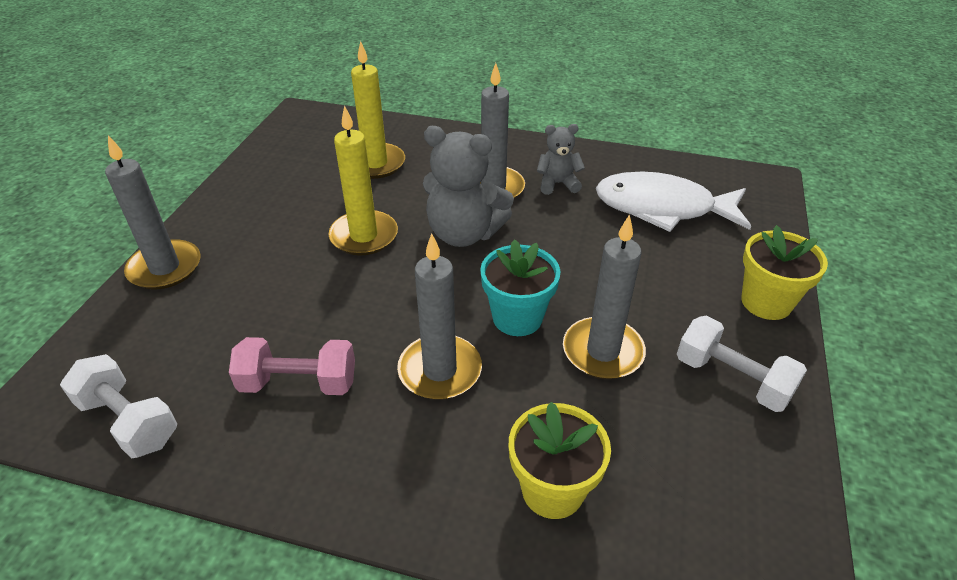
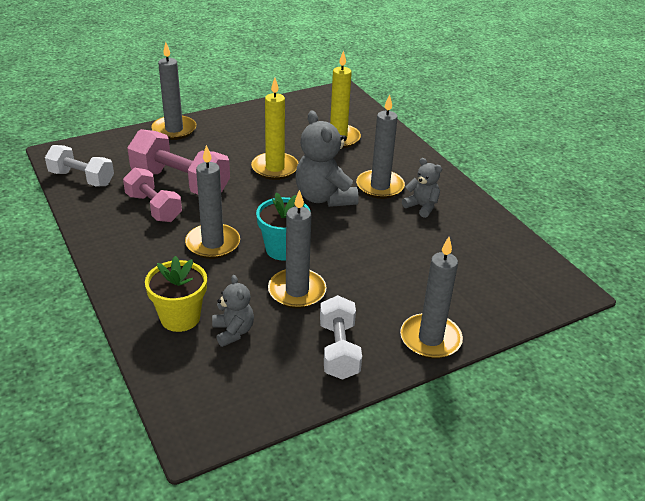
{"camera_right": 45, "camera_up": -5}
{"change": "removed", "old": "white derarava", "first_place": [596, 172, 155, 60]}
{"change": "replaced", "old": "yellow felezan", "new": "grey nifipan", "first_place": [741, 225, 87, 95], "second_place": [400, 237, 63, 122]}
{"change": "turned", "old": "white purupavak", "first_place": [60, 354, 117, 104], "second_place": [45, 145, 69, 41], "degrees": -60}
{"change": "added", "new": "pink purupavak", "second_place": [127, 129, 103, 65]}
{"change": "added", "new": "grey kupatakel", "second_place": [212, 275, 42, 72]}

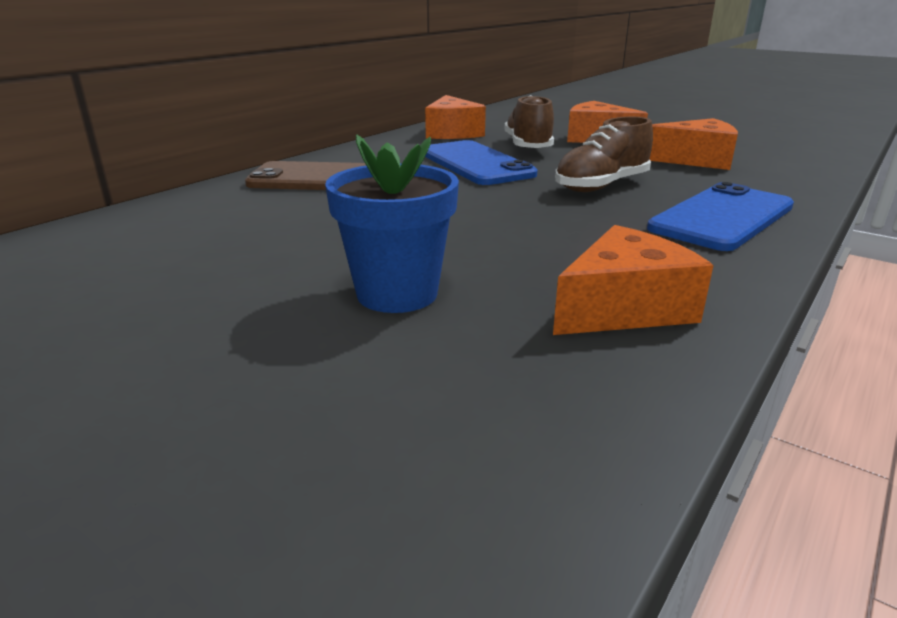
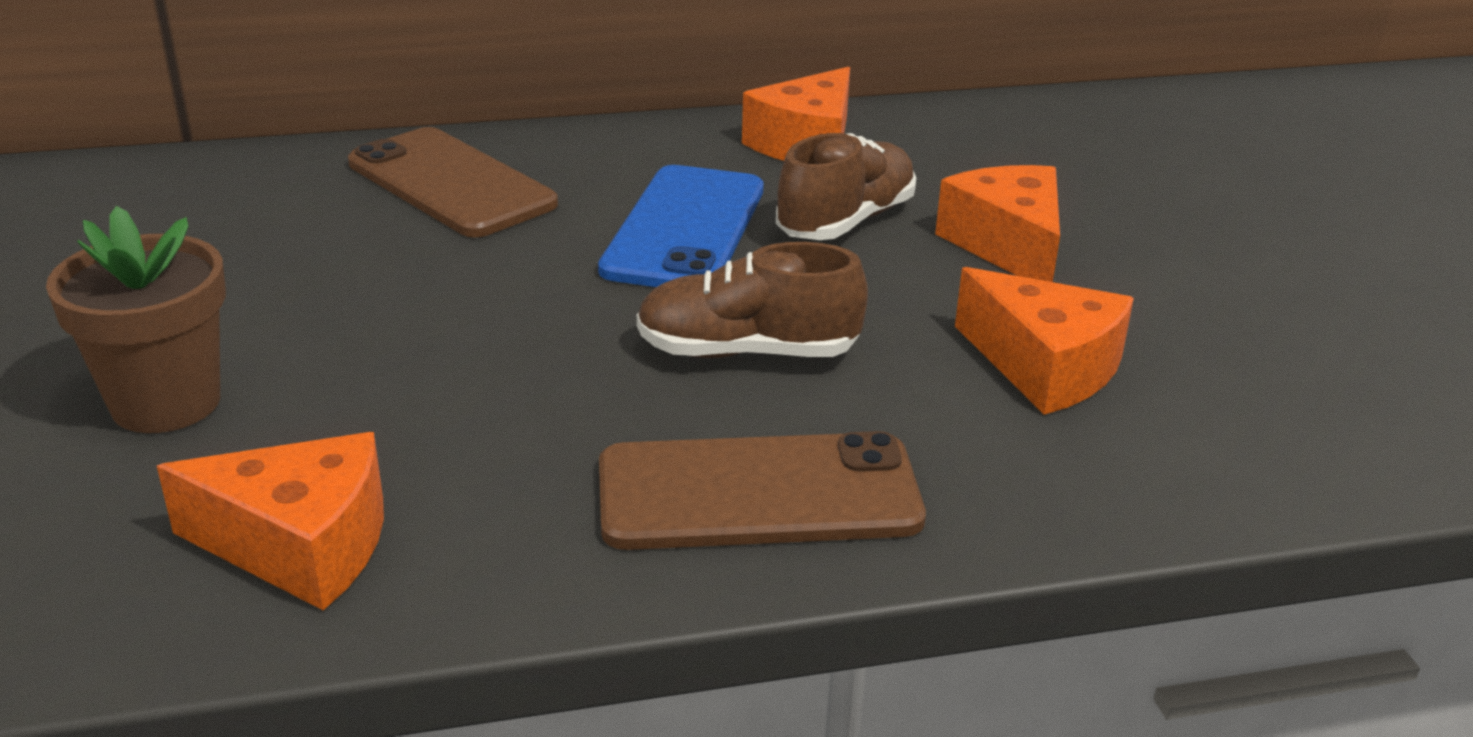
{"camera_right": 40, "camera_up": 5}
{"change": "recoloured", "old": "blue felezan", "new": "brown felezan", "first_place": [325, 135, 134, 178], "second_place": [46, 206, 180, 227]}
{"change": "recoloured", "old": "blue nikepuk", "new": "brown nikepuk", "first_place": [647, 182, 147, 69], "second_place": [599, 431, 327, 119]}

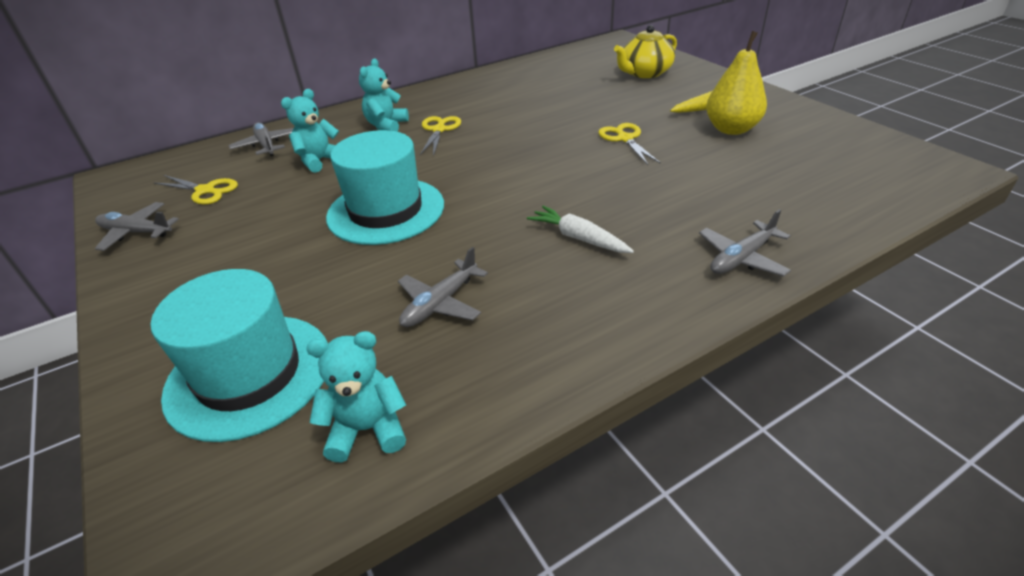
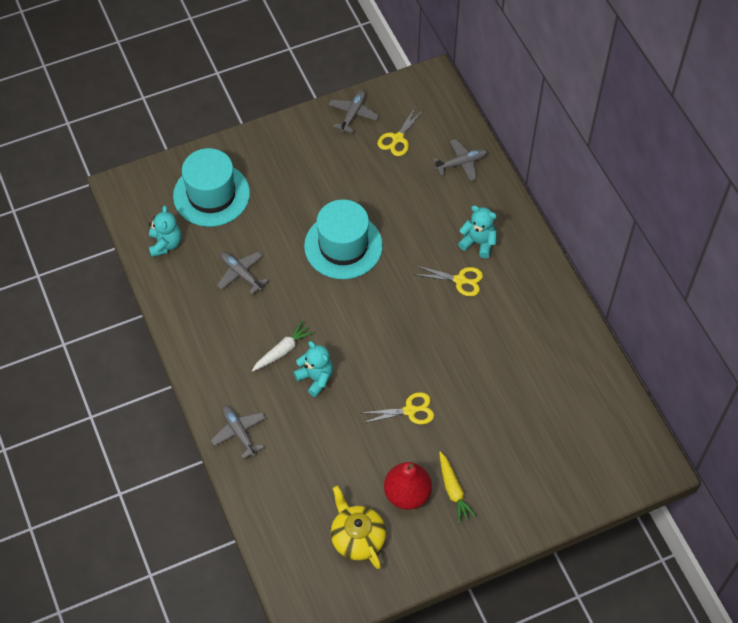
{"camera_right": 95, "camera_up": 20}
{"change": "moved", "old": "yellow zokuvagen", "first_place": [614, 25, 63, 53], "second_place": [330, 486, 56, 83]}
{"change": "recoloured", "old": "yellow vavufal", "new": "red vavufal", "first_place": [706, 31, 61, 104], "second_place": [384, 462, 48, 48]}
{"change": "moved", "old": "turquoise kupatakel", "first_place": [281, 89, 58, 84], "second_place": [293, 341, 40, 56]}

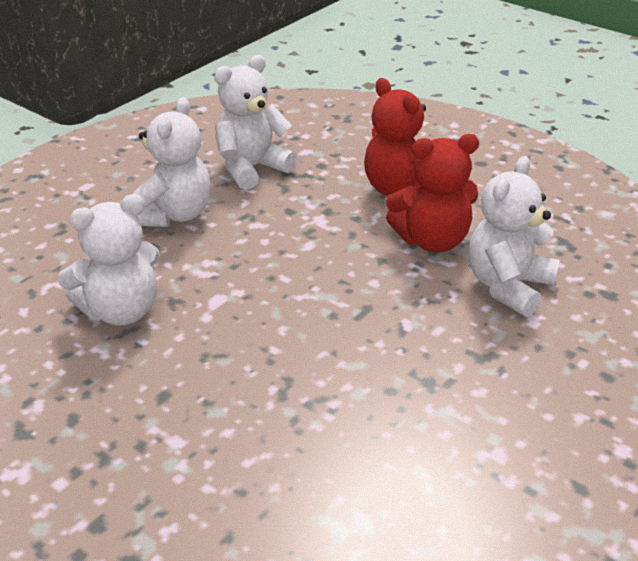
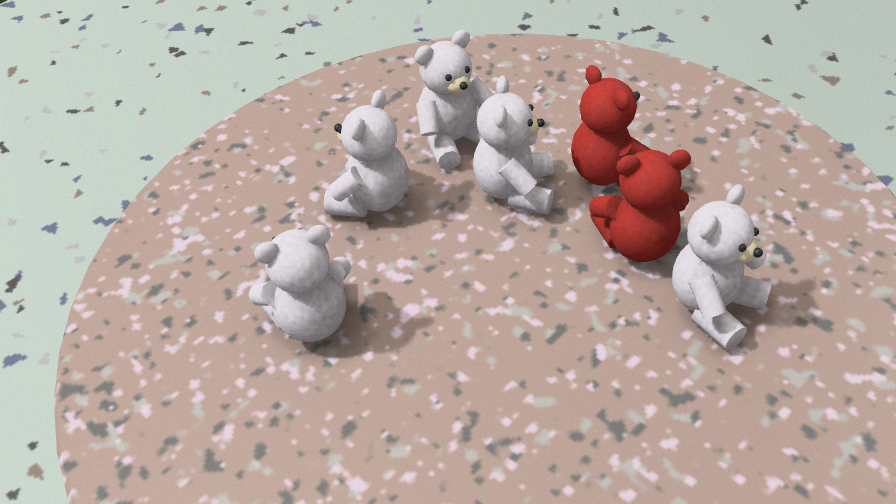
{"camera_right": 10, "camera_up": 10}
{"change": "added", "new": "white kupatakel", "second_place": [473, 76, 81, 138]}

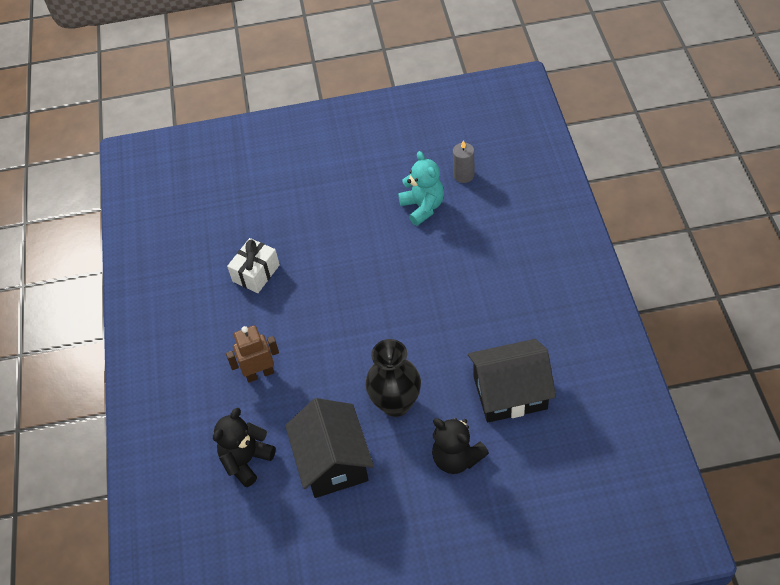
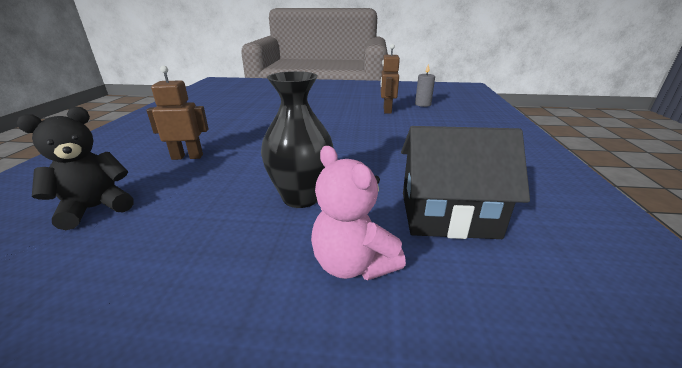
{"camera_right": 10, "camera_up": -25}
{"change": "replaced", "old": "turquoise kupatakel", "new": "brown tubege", "first_place": [398, 151, 46, 75], "second_place": [381, 44, 19, 70]}
{"change": "removed", "old": "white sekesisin", "first_place": [227, 238, 53, 55]}
{"change": "removed", "old": "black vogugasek", "first_place": [285, 398, 89, 100]}
{"change": "recoloured", "old": "black kupatakel", "new": "pink kupatakel", "first_place": [432, 418, 57, 56], "second_place": [311, 146, 95, 135]}

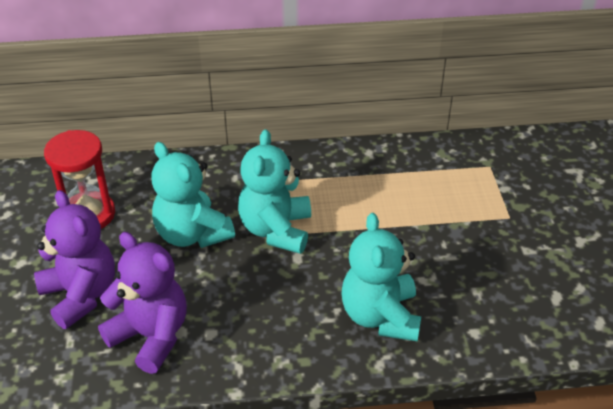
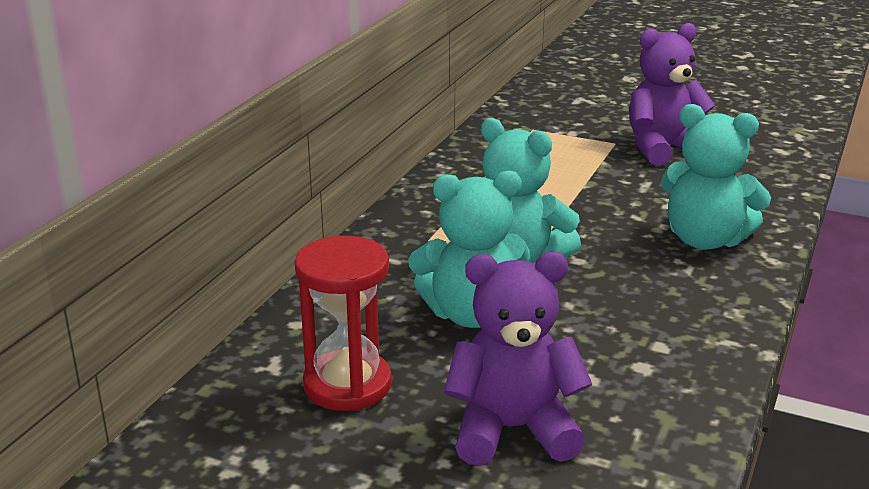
{"camera_right": -60, "camera_up": -15}
{"change": "moved", "old": "purple kupatakel", "first_place": [98, 232, 89, 142], "second_place": [629, 23, 86, 143]}

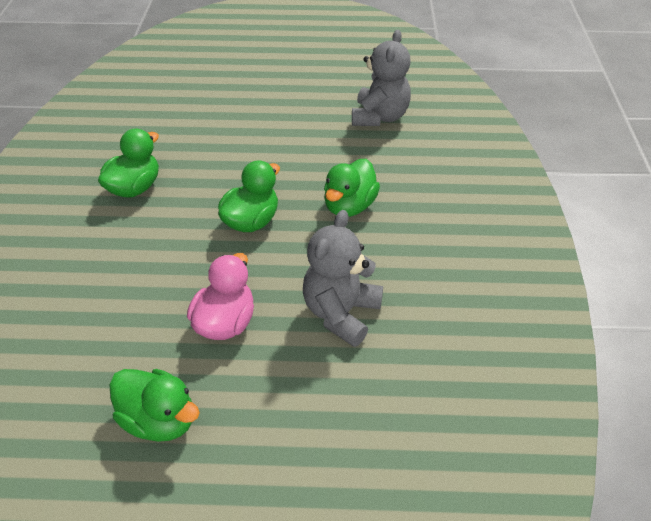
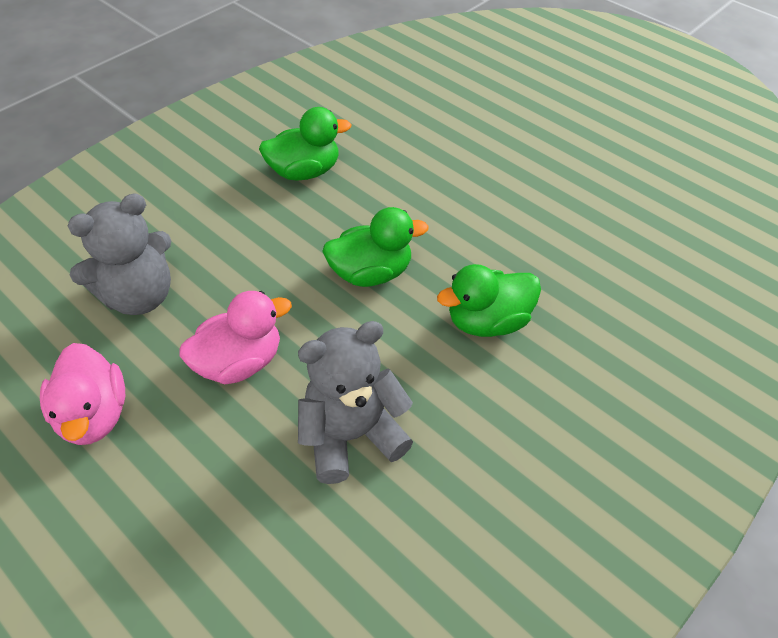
{"camera_right": 40, "camera_up": 5}
{"change": "moved", "old": "grey kupatakel", "first_place": [352, 30, 59, 96], "second_place": [67, 193, 105, 122]}
{"change": "recoloured", "old": "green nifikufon", "new": "pink nifikufon", "first_place": [110, 369, 90, 73], "second_place": [40, 343, 85, 102]}

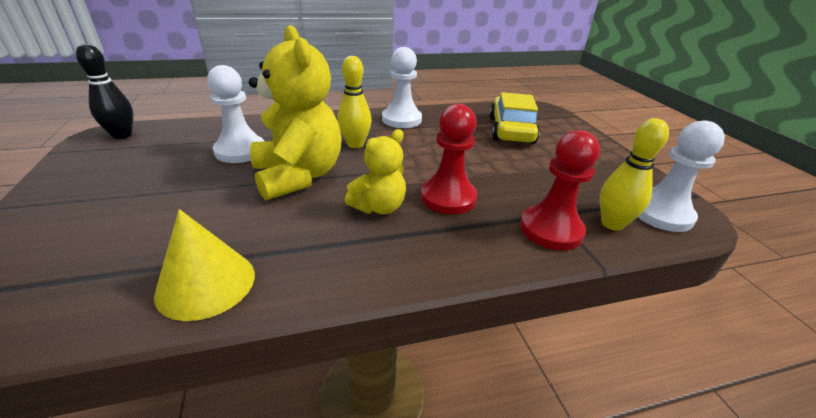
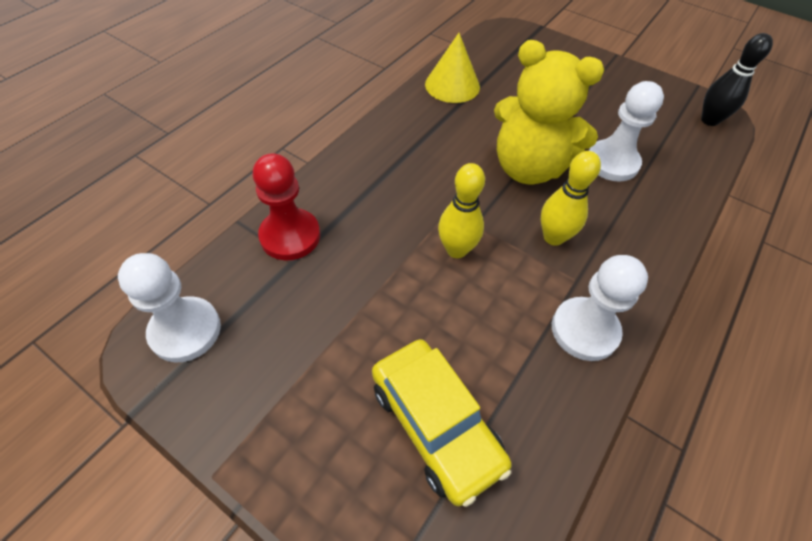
{"camera_right": 140, "camera_up": 20}
{"change": "removed", "old": "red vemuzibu", "first_place": [421, 104, 56, 111]}
{"change": "moved", "old": "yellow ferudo", "first_place": [600, 118, 69, 113], "second_place": [438, 163, 47, 95]}
{"change": "removed", "old": "yellow kupatakel", "first_place": [345, 129, 61, 85]}

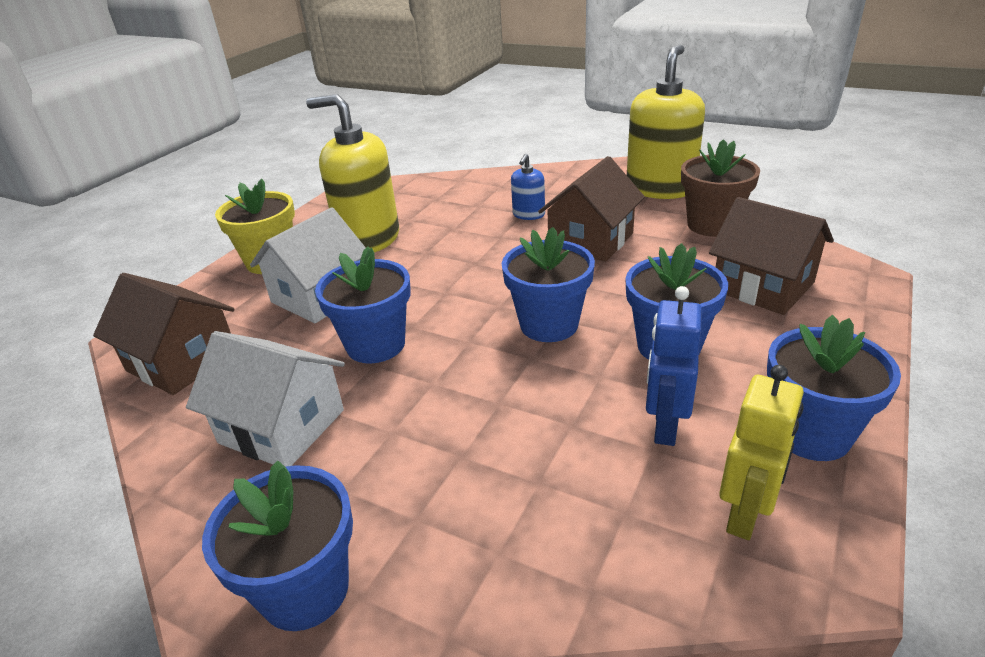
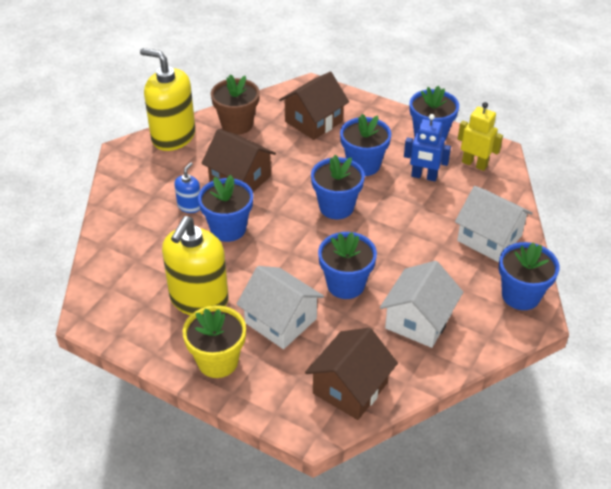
{"camera_right": -90, "camera_up": 10}
{"change": "turned", "old": "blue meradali", "first_place": [511, 154, 34, 66], "second_place": [174, 162, 26, 51], "degrees": -90}
{"change": "added", "new": "blue felezan", "second_place": [198, 175, 55, 67]}
{"change": "added", "new": "white vogugasek", "second_place": [455, 186, 78, 76]}

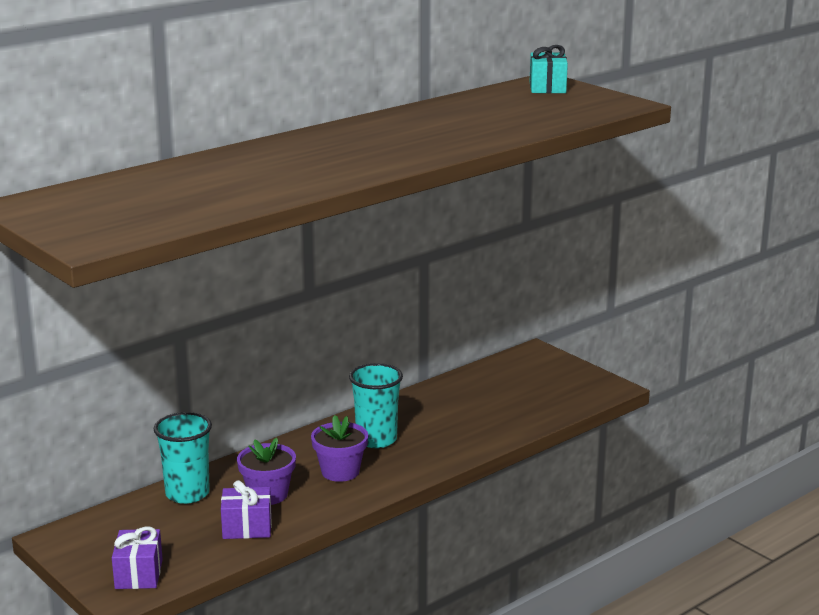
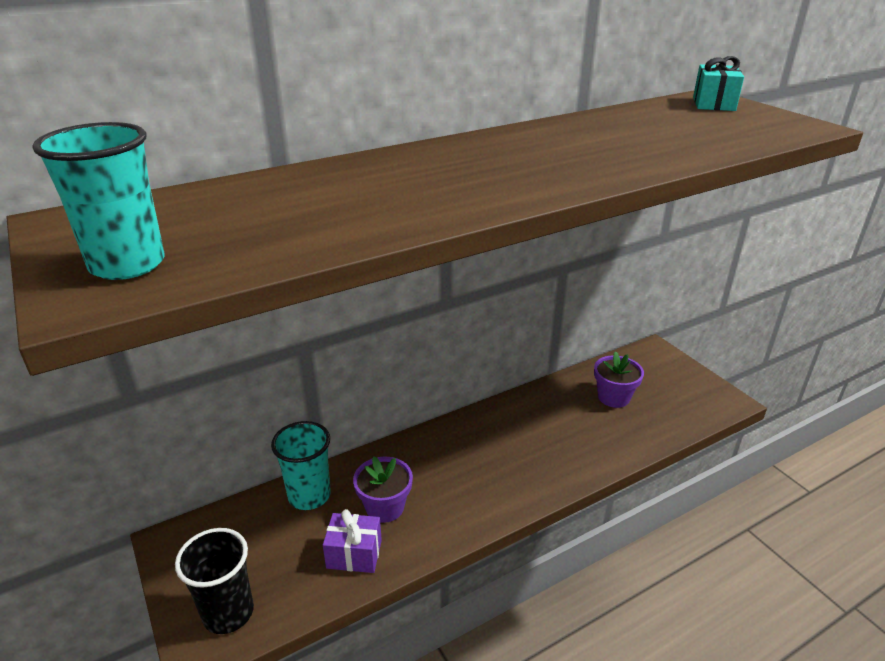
{"camera_right": 10, "camera_up": 10}
{"change": "moved", "old": "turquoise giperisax", "first_place": [349, 363, 54, 85], "second_place": [33, 122, 132, 158]}
{"change": "moved", "old": "purple felezan", "first_place": [311, 415, 57, 67], "second_place": [594, 351, 50, 57]}
{"change": "replaced", "old": "purple sekesisin", "new": "black giperisax", "first_place": [112, 527, 51, 62], "second_place": [175, 528, 79, 106]}

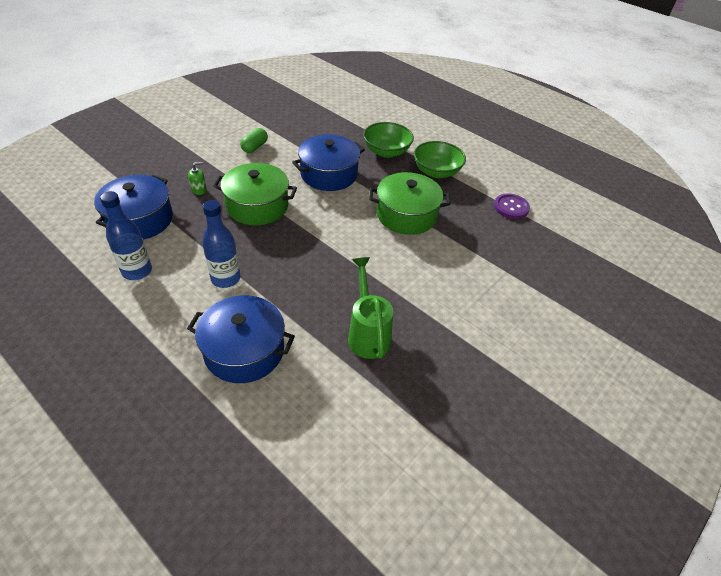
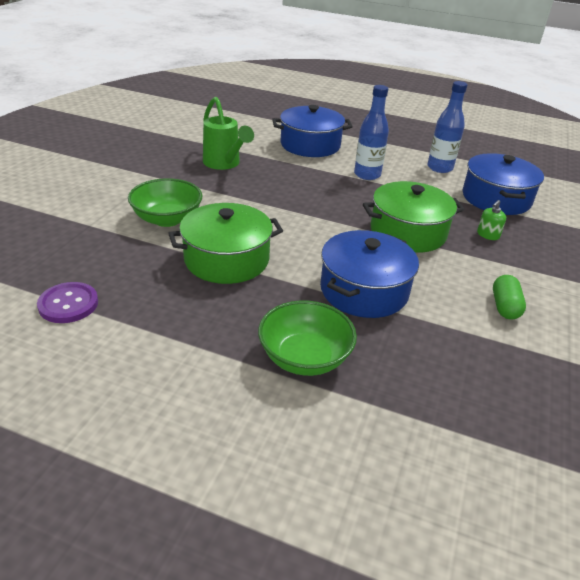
{"camera_right": 160, "camera_up": -10}
{"change": "moved", "old": "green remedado", "first_place": [414, 141, 52, 37], "second_place": [128, 178, 74, 49]}

